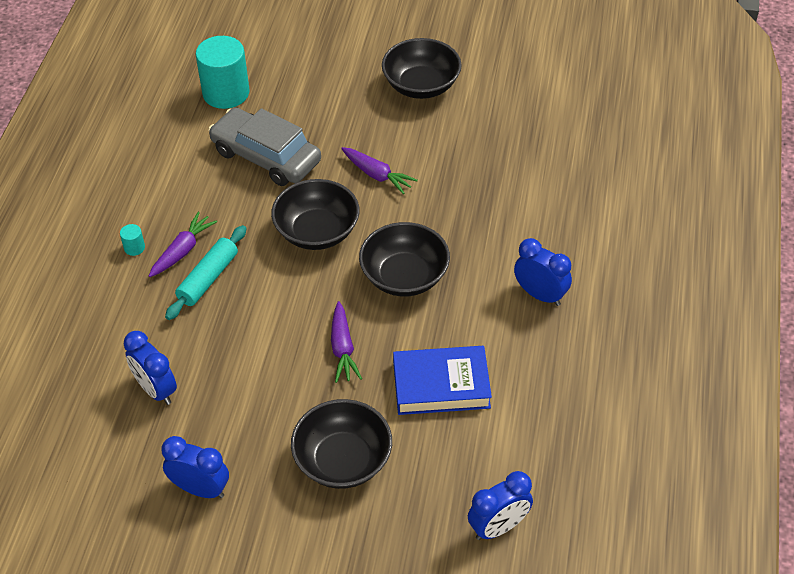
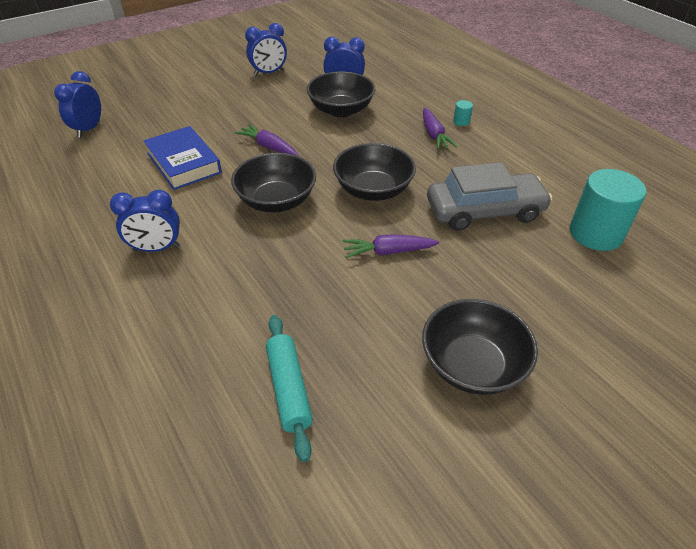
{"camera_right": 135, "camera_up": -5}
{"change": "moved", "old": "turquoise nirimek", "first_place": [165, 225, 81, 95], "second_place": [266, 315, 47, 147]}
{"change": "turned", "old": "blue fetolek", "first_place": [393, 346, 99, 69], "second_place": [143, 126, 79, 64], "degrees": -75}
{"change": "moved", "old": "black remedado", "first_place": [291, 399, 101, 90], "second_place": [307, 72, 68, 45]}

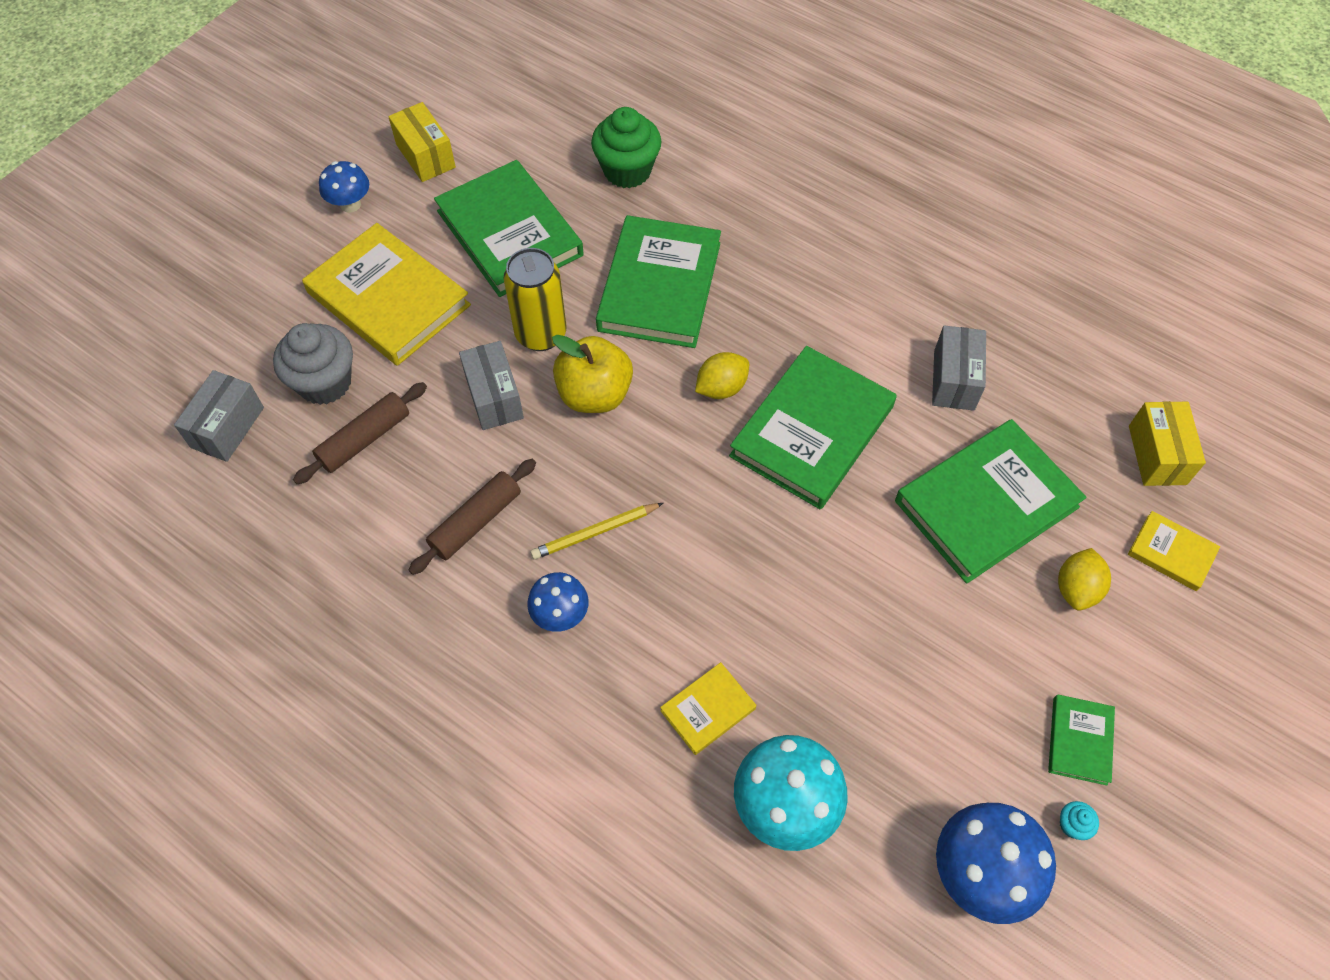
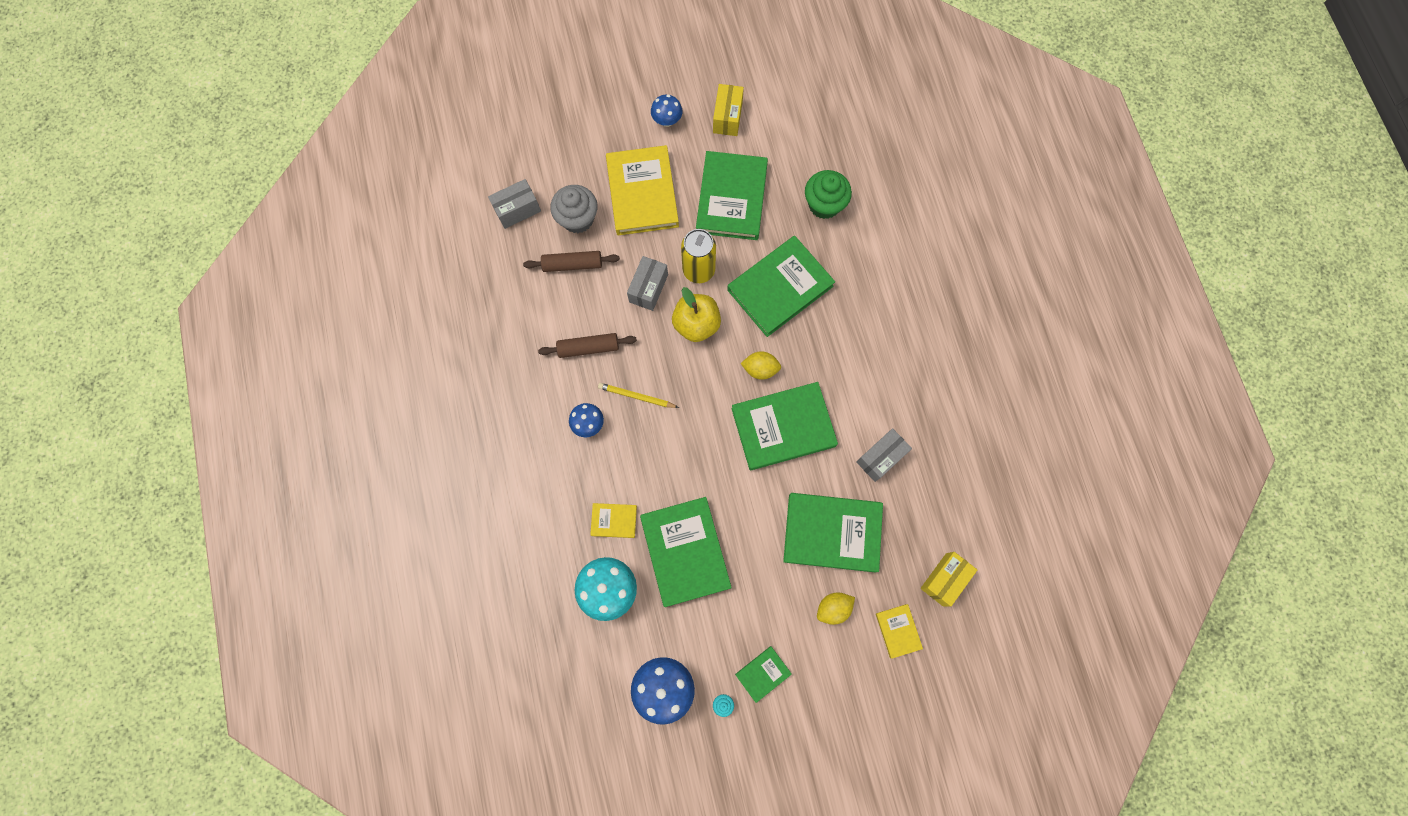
{"camera_right": 40, "camera_up": 15}
{"change": "added", "new": "green fetolek", "second_place": [640, 497, 92, 110]}

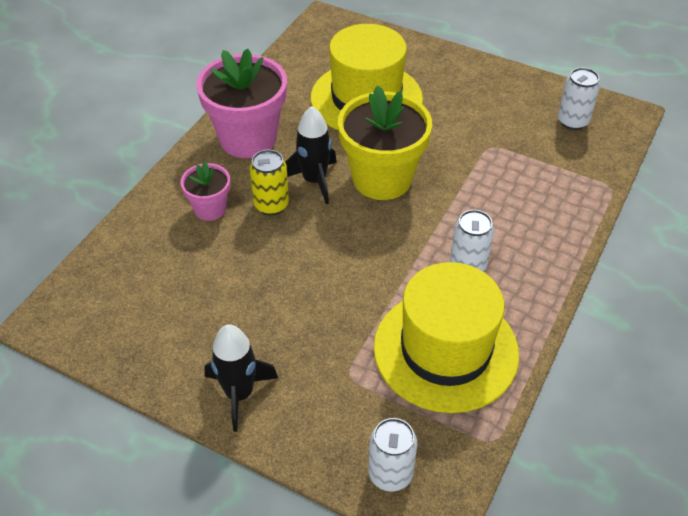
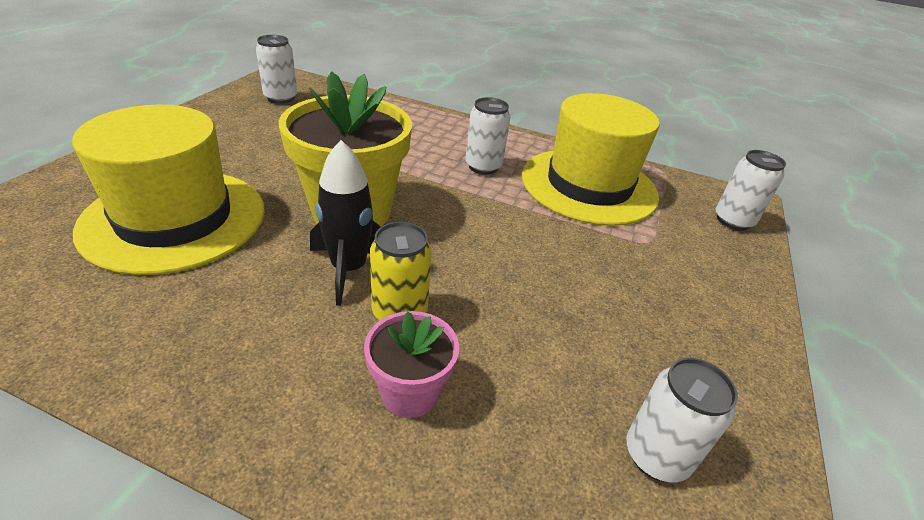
{"camera_right": -100, "camera_up": -10}
{"change": "removed", "old": "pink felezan", "first_place": [196, 49, 91, 109]}
{"change": "removed", "old": "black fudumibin", "first_place": [204, 324, 74, 108]}
{"change": "added", "new": "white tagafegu", "second_place": [626, 358, 112, 124]}

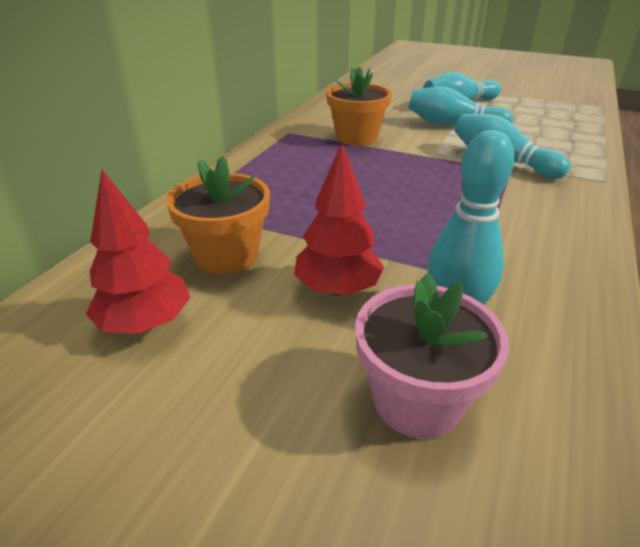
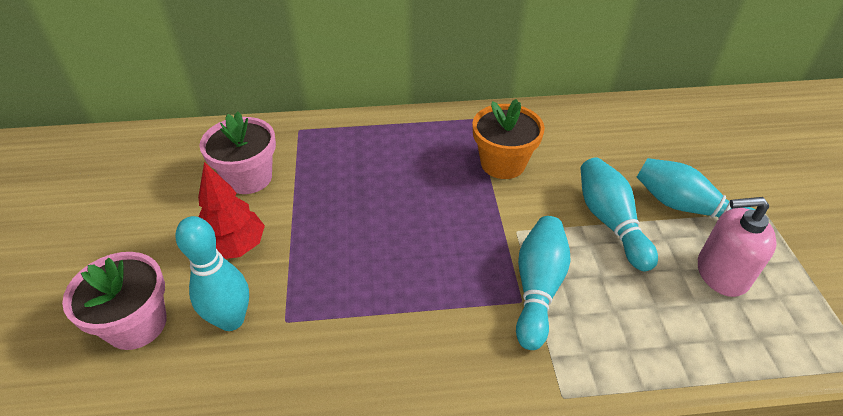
{"camera_right": 60, "camera_up": 10}
{"change": "recoloured", "old": "orange felezan", "new": "pink felezan", "first_place": [166, 156, 104, 118], "second_place": [199, 112, 77, 82]}
{"change": "removed", "old": "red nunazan", "first_place": [86, 169, 104, 165]}
{"change": "added", "new": "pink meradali", "second_place": [698, 197, 79, 100]}

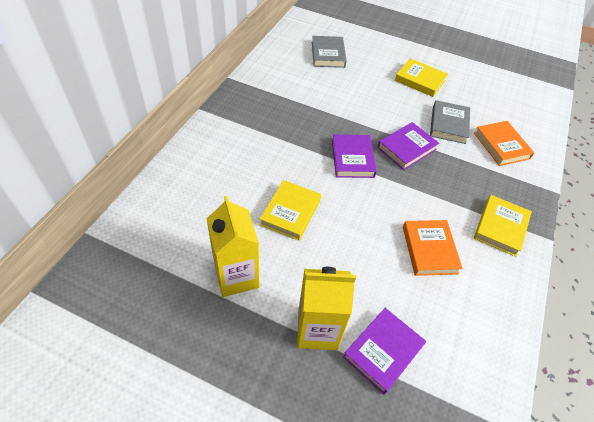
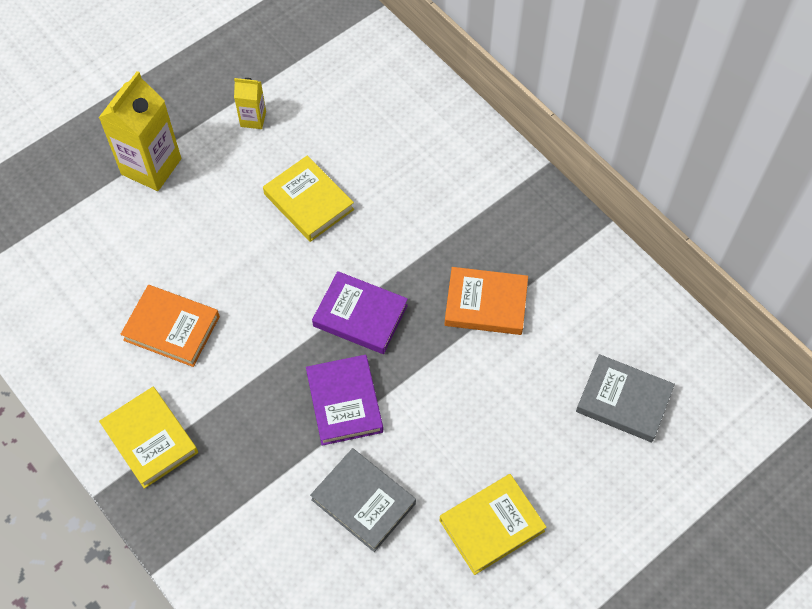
{"camera_right": 120, "camera_up": 10}
{"change": "moved", "old": "orange fetolek", "first_place": [474, 121, 60, 45], "second_place": [444, 267, 84, 68]}
{"change": "resized", "old": "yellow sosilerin", "first_place": [206, 196, 53, 101], "second_place": [234, 78, 32, 51], "factor": 0.51}
{"change": "removed", "old": "purple fetolek", "first_place": [343, 308, 83, 86]}

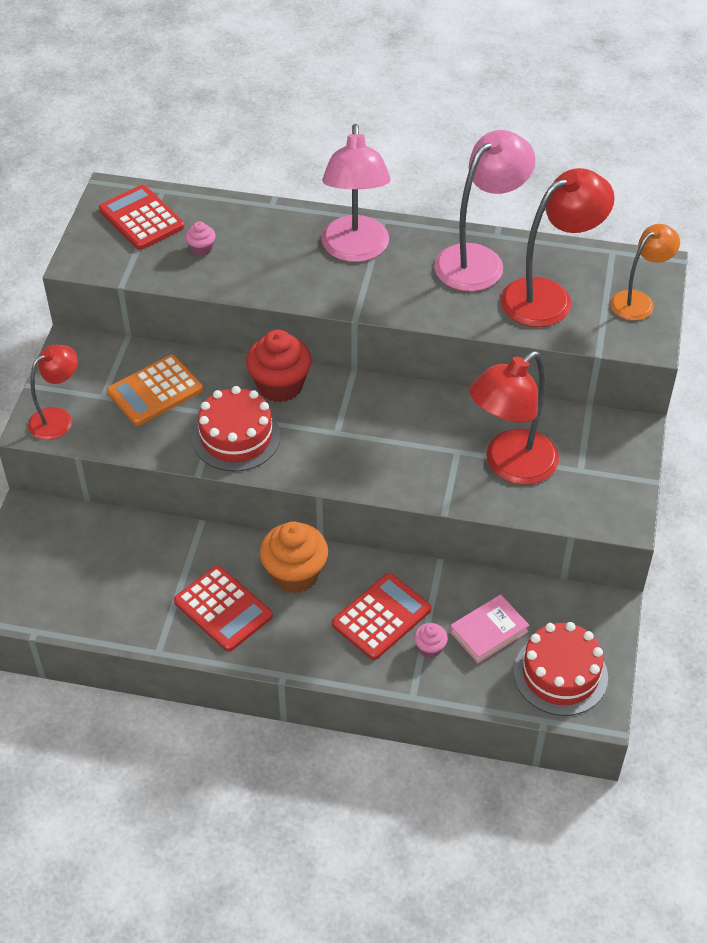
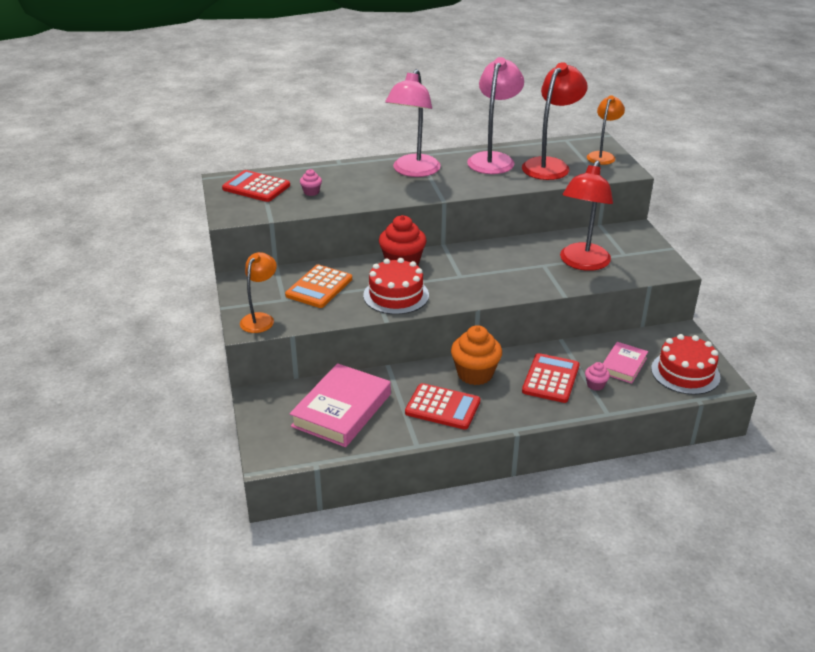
{"camera_right": -25, "camera_up": -15}
{"change": "turned", "old": "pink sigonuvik", "first_place": [321, 124, 70, 138], "second_place": [385, 69, 56, 108], "degrees": 45}
{"change": "recoloured", "old": "red sigonuvik", "new": "orange sigonuvik", "first_place": [28, 345, 50, 95], "second_place": [240, 252, 37, 81]}
{"change": "added", "new": "pink fetolek", "second_place": [290, 363, 101, 84]}

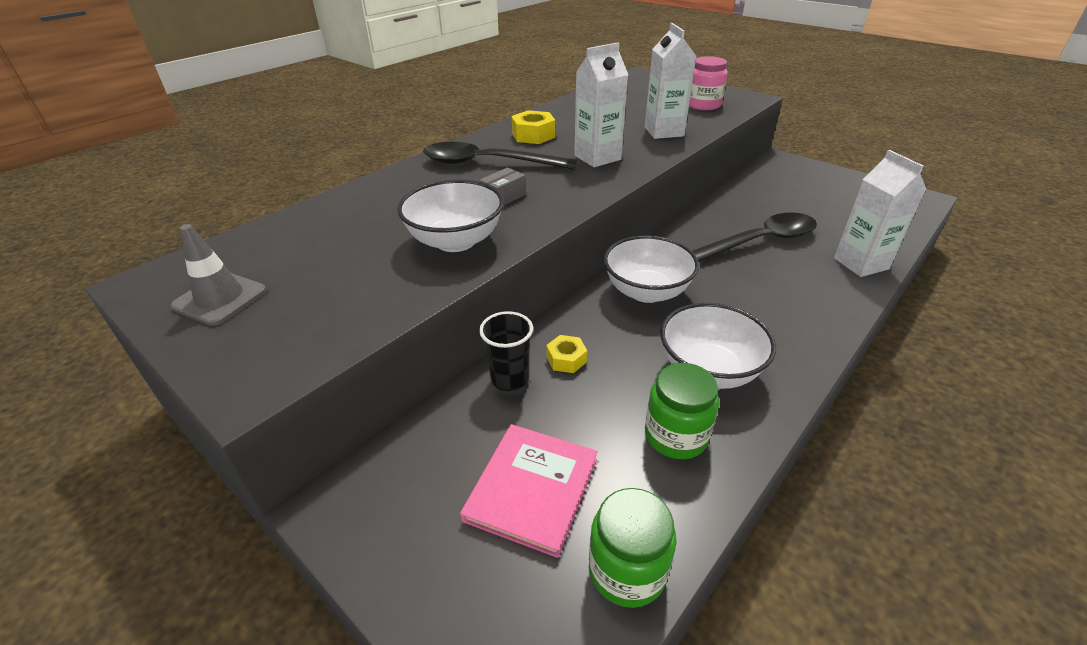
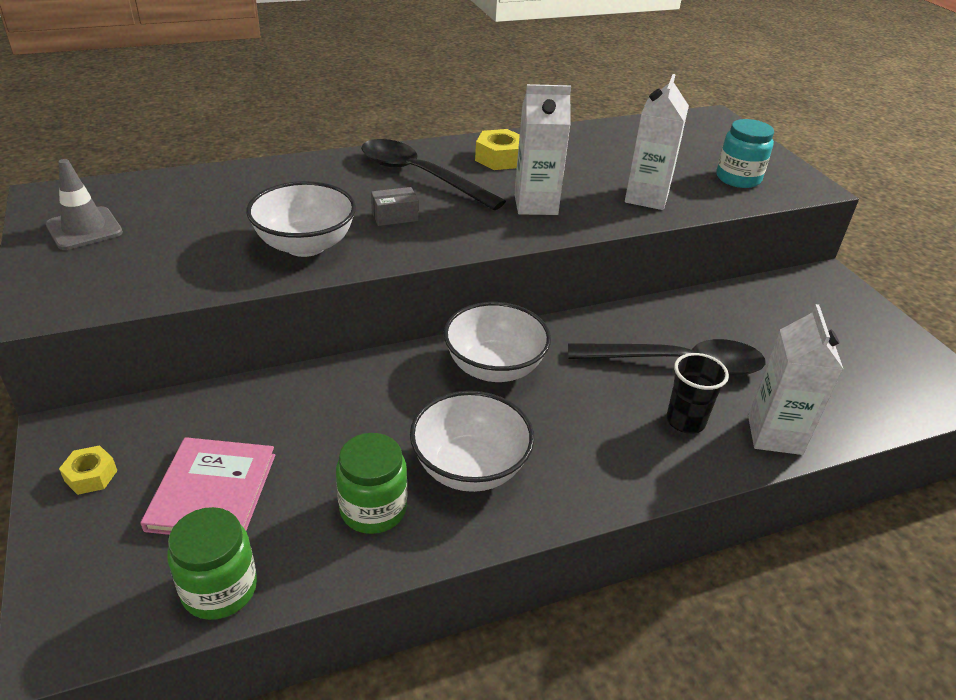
{"camera_right": 25, "camera_up": 0}
{"change": "recoloured", "old": "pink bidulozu", "new": "turquoise bidulozu", "first_place": [689, 56, 39, 54], "second_place": [716, 119, 58, 69]}
{"change": "moved", "old": "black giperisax", "first_place": [479, 311, 54, 80], "second_place": [667, 353, 62, 81]}
{"change": "moved", "old": "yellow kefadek", "first_place": [546, 335, 41, 38], "second_place": [59, 445, 58, 50]}
{"change": "turned", "old": "pink fetolek", "first_place": [460, 424, 138, 134], "second_place": [140, 437, 135, 98], "degrees": -45}

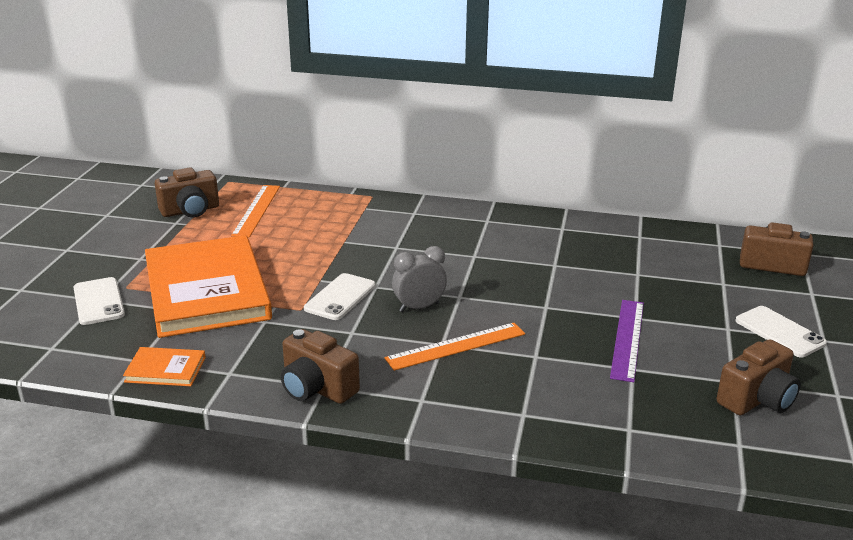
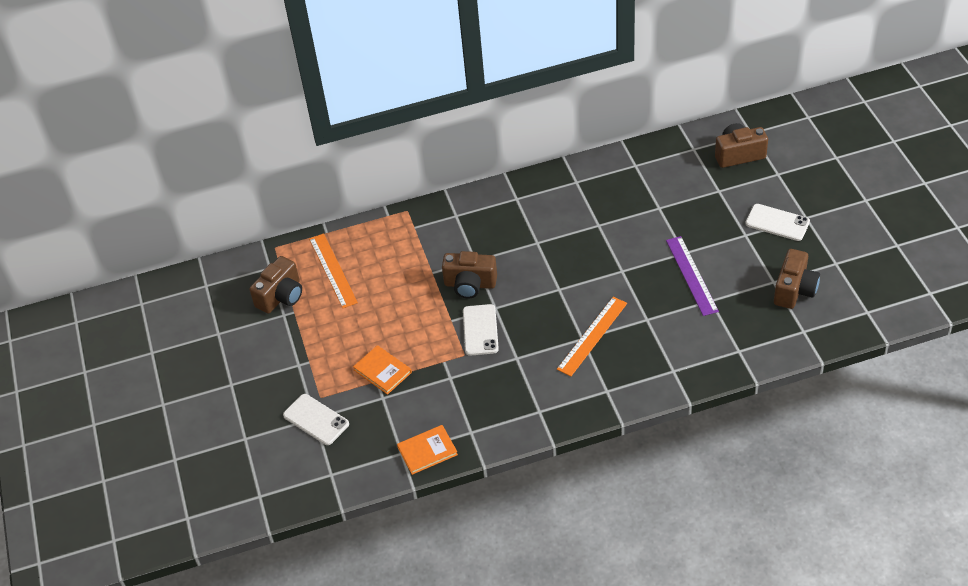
{"camera_right": -25, "camera_up": 20}
{"change": "resized", "old": "orange fetolek", "first_place": [145, 235, 127, 103], "second_place": [353, 345, 59, 50], "factor": 0.41}
{"change": "removed", "old": "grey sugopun", "first_place": [392, 246, 55, 66]}
{"change": "moved", "old": "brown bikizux", "first_place": [281, 329, 79, 75], "second_place": [442, 251, 55, 47]}

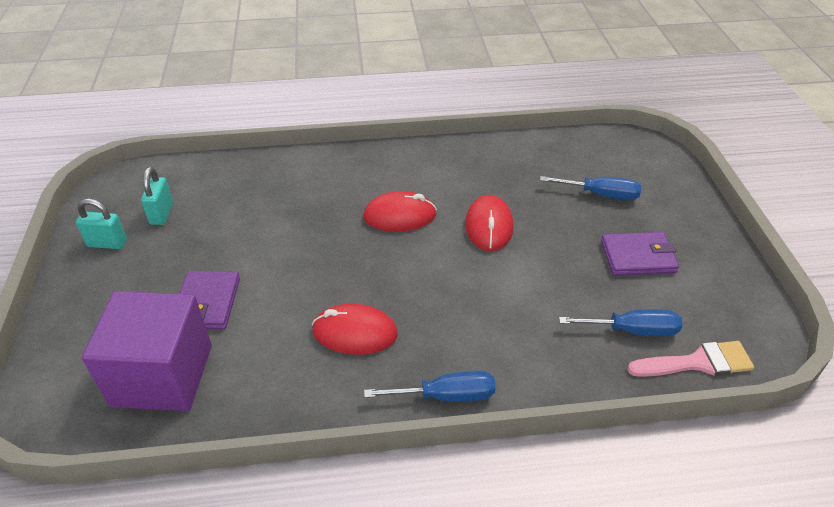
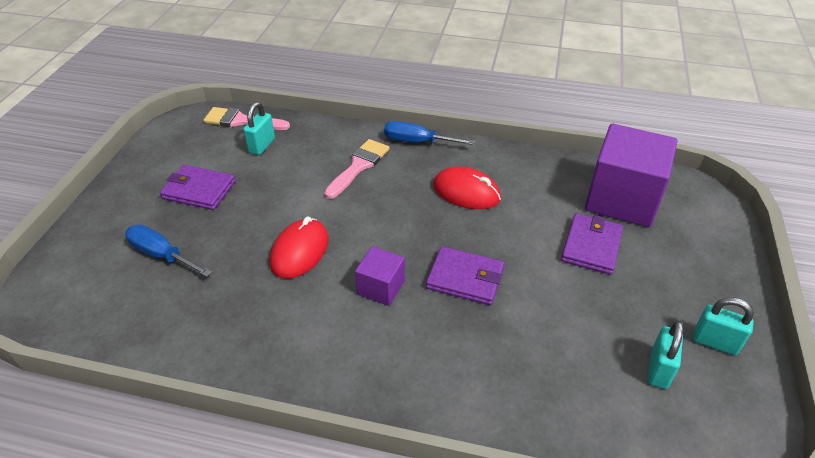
{"camera_right": -160, "camera_up": 0}
{"change": "replaced", "old": "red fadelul", "new": "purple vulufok", "first_place": [363, 191, 74, 41], "second_place": [355, 246, 50, 60]}
{"change": "replaced", "old": "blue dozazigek", "new": "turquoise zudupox", "first_place": [559, 309, 124, 27], "second_place": [243, 102, 32, 53]}
{"change": "added", "new": "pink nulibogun", "second_place": [324, 139, 66, 60]}
{"change": "added", "new": "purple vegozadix", "second_place": [426, 246, 78, 59]}

